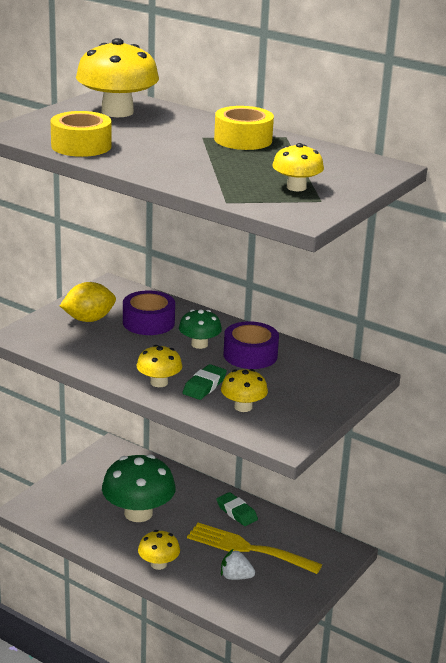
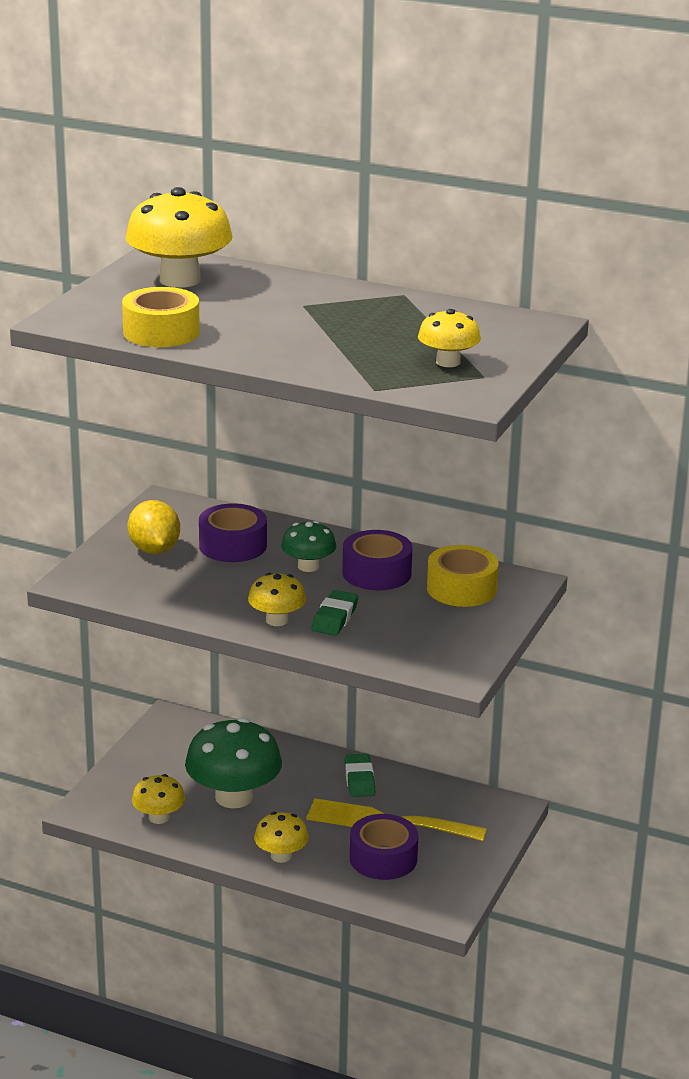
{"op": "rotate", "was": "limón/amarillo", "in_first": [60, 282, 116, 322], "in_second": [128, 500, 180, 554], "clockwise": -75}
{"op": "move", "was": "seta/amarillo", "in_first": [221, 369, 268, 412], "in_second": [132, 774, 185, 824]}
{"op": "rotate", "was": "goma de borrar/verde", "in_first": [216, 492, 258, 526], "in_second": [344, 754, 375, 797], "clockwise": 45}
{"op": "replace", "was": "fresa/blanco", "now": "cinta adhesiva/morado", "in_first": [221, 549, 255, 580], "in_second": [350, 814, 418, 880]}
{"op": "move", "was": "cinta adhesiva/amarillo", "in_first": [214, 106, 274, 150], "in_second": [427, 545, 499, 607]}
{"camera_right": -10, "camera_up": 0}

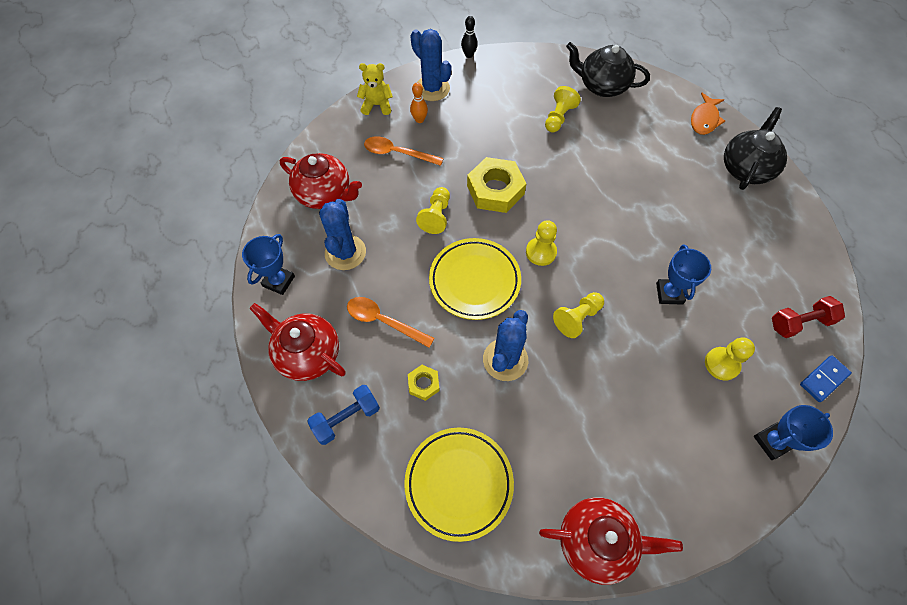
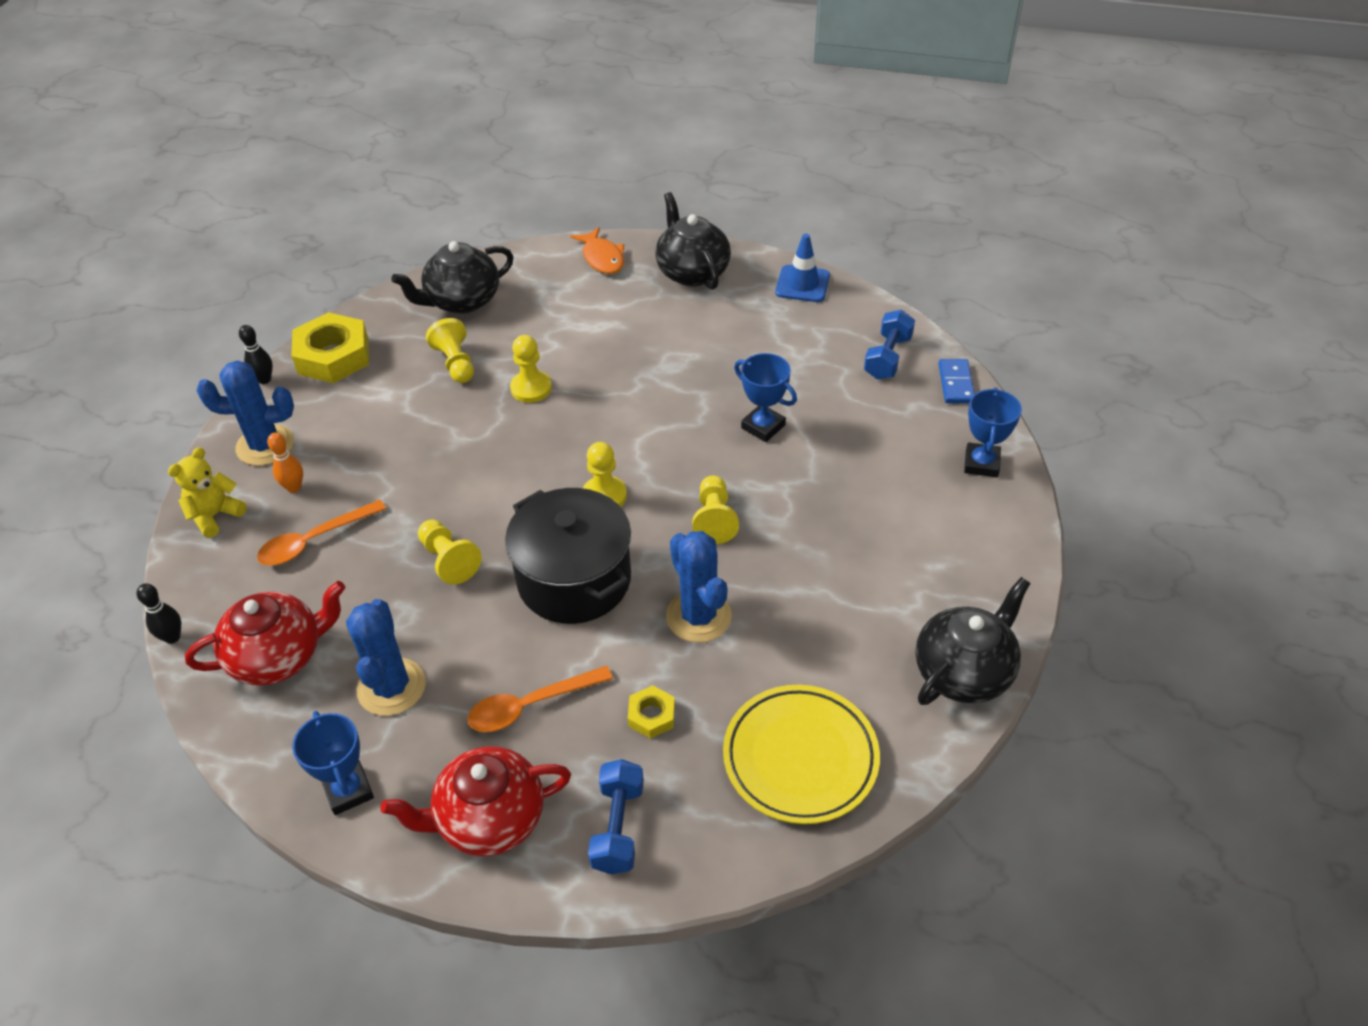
{"op": "insert", "now": "bolo/negro", "in_second": [137, 583, 181, 644]}
{"op": "move", "was": "tuerca/amarillo", "in_first": [467, 157, 527, 213], "in_second": [291, 312, 369, 383]}
{"op": "rotate", "was": "cactus/azul", "in_first": [319, 199, 366, 270], "in_second": [346, 599, 426, 716], "clockwise": 45}
{"op": "replace", "was": "plato/amarillo", "now": "olla/negro", "in_first": [429, 238, 521, 320], "in_second": [505, 488, 631, 624]}
{"op": "move", "was": "peón/amarillo", "in_first": [705, 337, 755, 381], "in_second": [510, 335, 552, 403]}
{"op": "insert", "now": "cono de tráfico/azul", "in_second": [775, 234, 830, 302]}
{"op": "recolor", "was": "mancuerna/rojo", "now": "mancuerna/azul", "in_first": [772, 296, 845, 338], "in_second": [864, 310, 915, 380]}
{"op": "recolor", "was": "tetera/rojo", "now": "tetera/negro", "in_first": [539, 497, 683, 585], "in_second": [915, 577, 1030, 705]}
{"camera_right": -50, "camera_up": -15}

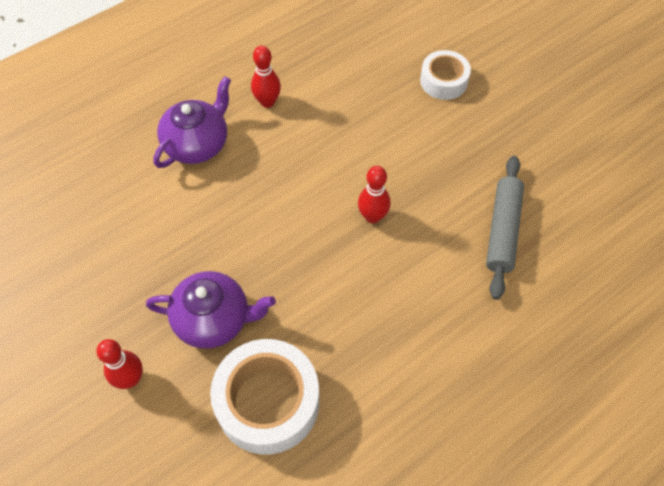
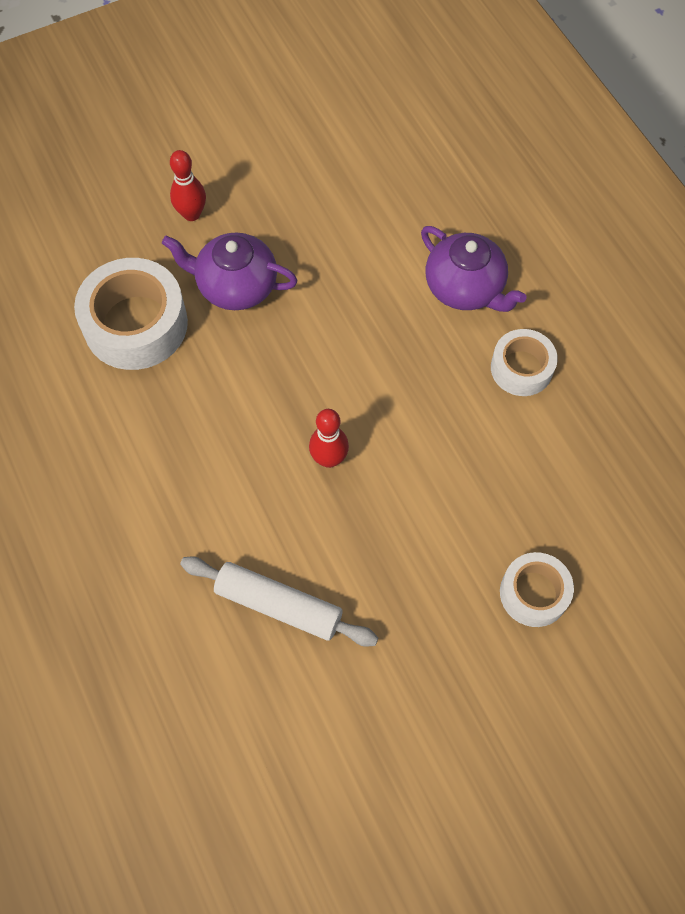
{"op": "rotate", "was": "tetera/morado", "in_first": [146, 271, 276, 349], "in_second": [162, 233, 298, 310], "clockwise": 90}
{"op": "recolor", "was": "rodillo/gris", "now": "rodillo/blanco", "in_first": [486, 156, 524, 300], "in_second": [180, 556, 378, 647]}
{"op": "replace", "was": "bolo/rojo", "now": "cinta adhesiva/blanco", "in_first": [251, 46, 281, 108], "in_second": [491, 329, 558, 396]}
{"camera_right": 100, "camera_up": 5}

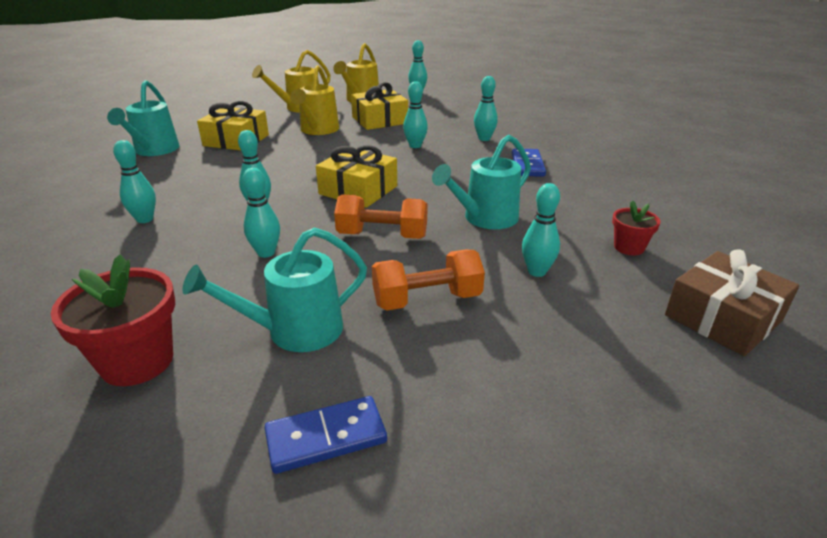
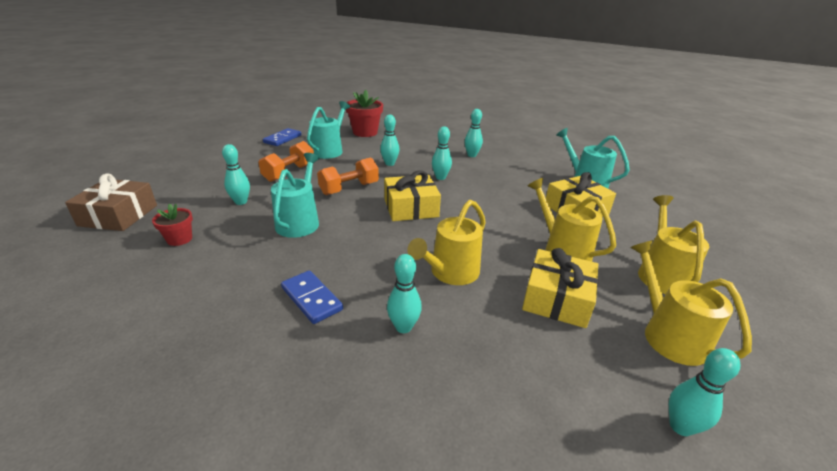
{"op": "replace", "was": "bolo/turquesa", "now": "regadera/amarillo", "in_first": [403, 81, 428, 148], "in_second": [407, 200, 486, 285]}
{"camera_right": 135, "camera_up": 0}

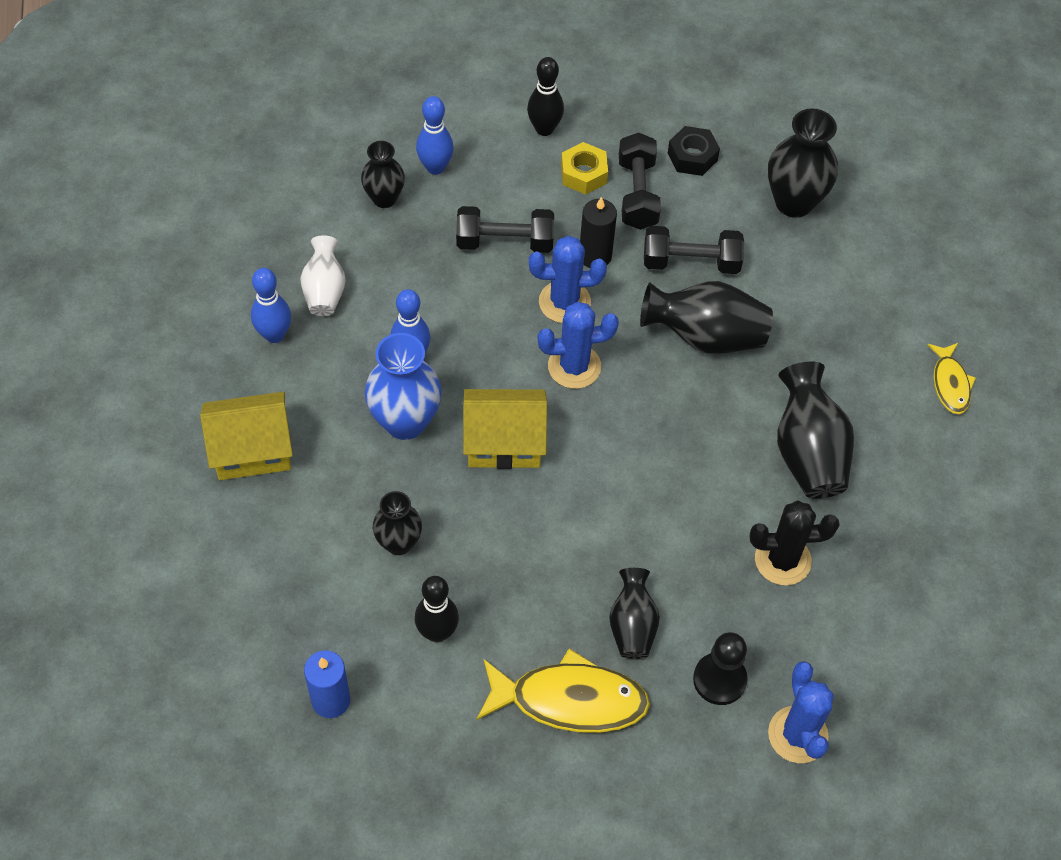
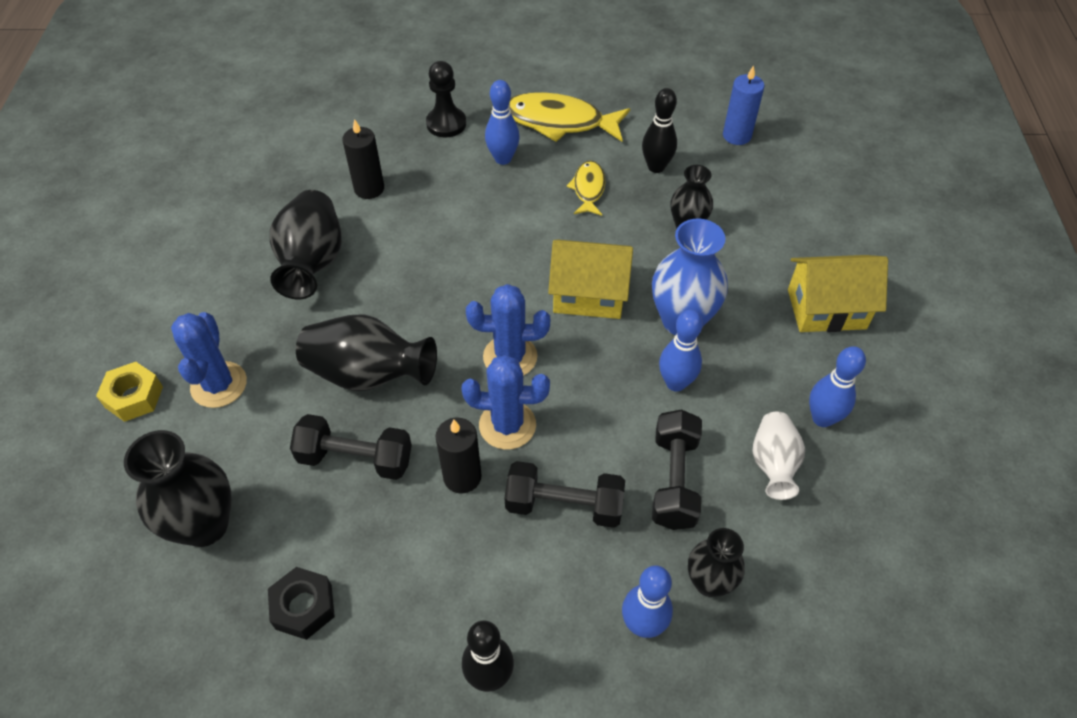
{"op": "move", "was": "tuerca/amarillo", "in_first": [561, 142, 608, 194], "in_second": [96, 362, 163, 422]}
{"op": "move", "was": "cactus/azul", "in_first": [768, 661, 833, 763], "in_second": [171, 312, 247, 408]}
{"op": "replace", "was": "cactus/negro", "now": "vela/negro", "in_first": [750, 500, 840, 585], "in_second": [342, 119, 384, 199]}
{"op": "replace", "was": "florero/negro", "now": "bolo/azul", "in_first": [609, 568, 660, 659], "in_second": [485, 80, 520, 165]}
{"op": "move", "was": "pez/amarillo", "in_first": [927, 343, 976, 414], "in_second": [567, 161, 605, 216]}
{"op": "move", "was": "mancuerna/negro", "in_first": [619, 133, 661, 230], "in_second": [652, 409, 702, 530]}
{"camera_right": -170, "camera_up": -5}

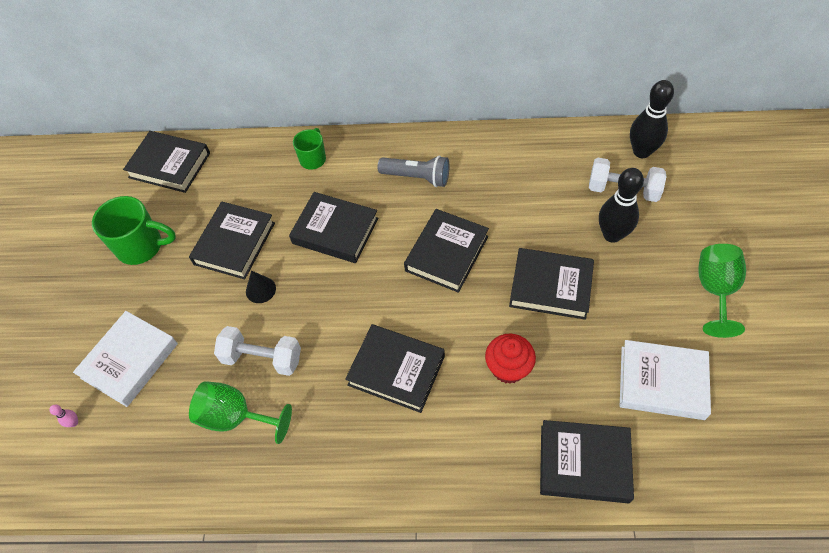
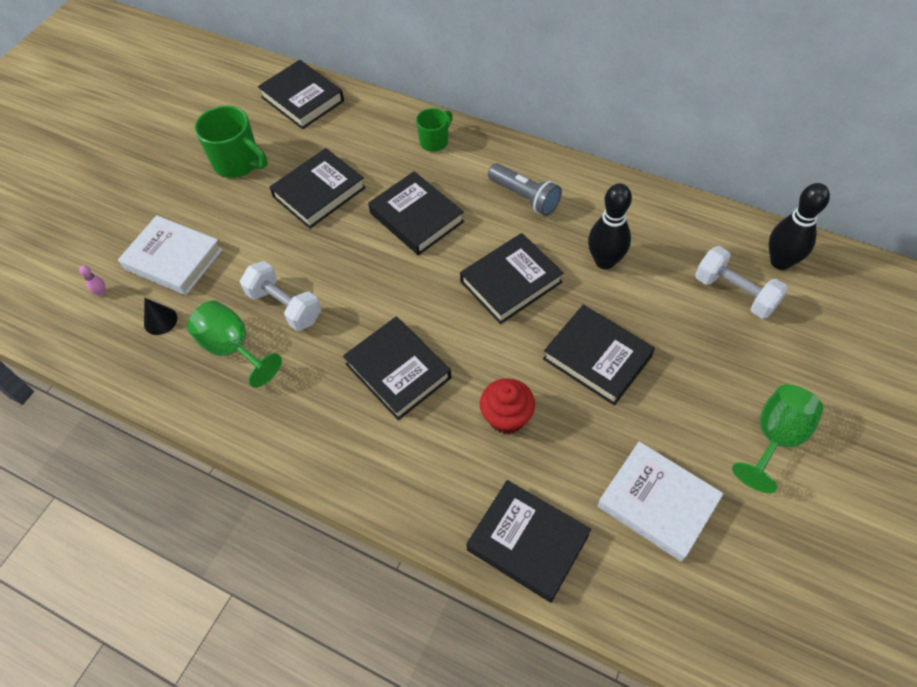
{"op": "rotate", "was": "libro/blanco", "in_first": [73, 311, 178, 407], "in_second": [118, 215, 223, 295], "clockwise": 60}
{"op": "move", "was": "cono/negro", "in_first": [246, 271, 276, 303], "in_second": [144, 298, 177, 335]}
{"op": "move", "was": "bolo/negro", "in_first": [599, 168, 644, 243], "in_second": [588, 183, 632, 269]}
{"camera_right": 25, "camera_up": 0}

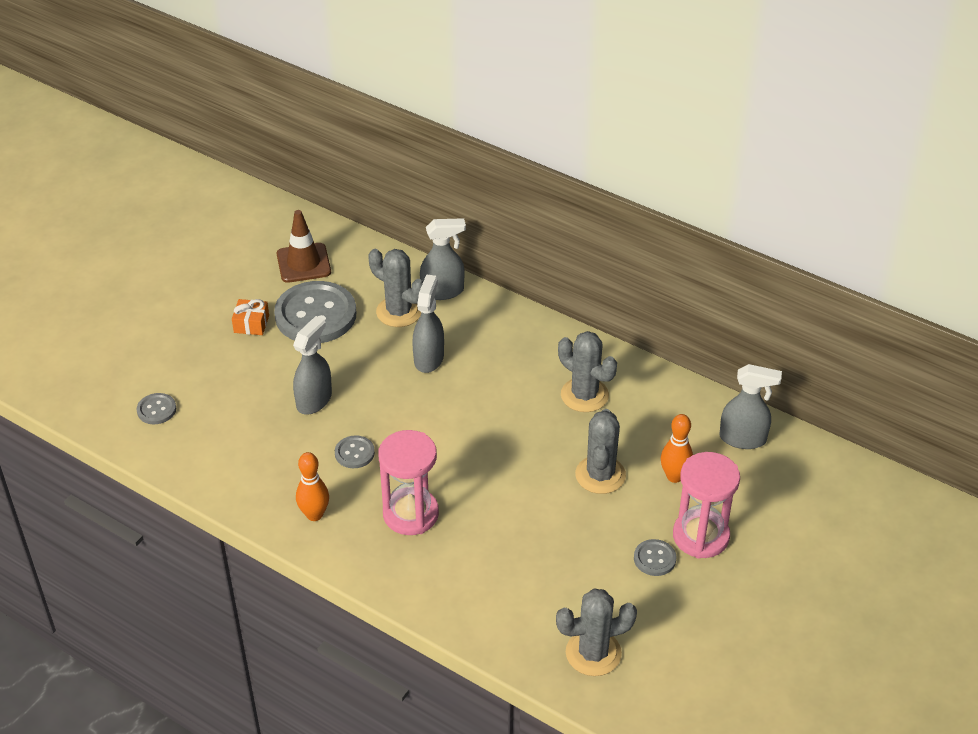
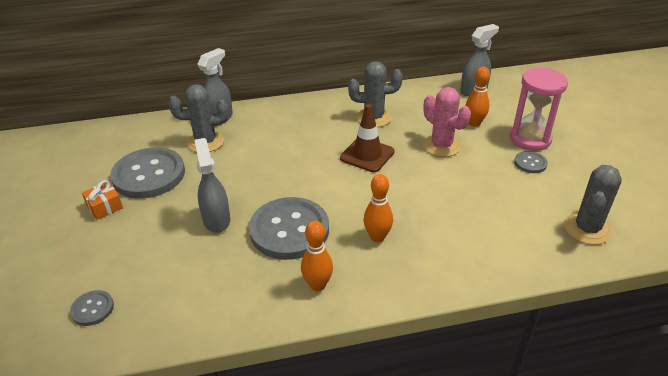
{"op": "resize", "was": "botón/gris", "in_first": [335, 435, 375, 468], "in_second": [249, 197, 329, 260], "ratio": 2.22}
{"op": "move", "was": "cono de tráfico/marrón", "in_first": [277, 210, 331, 283], "in_second": [340, 104, 395, 172]}
{"op": "replace", "was": "reloj de arena/rosa", "now": "bolo/naranja", "in_first": [378, 430, 439, 535], "in_second": [363, 174, 393, 242]}
{"op": "recolor", "was": "cactus/gris", "now": "cactus/rosa", "in_first": [575, 409, 626, 494], "in_second": [423, 87, 471, 157]}
{"op": "delete", "was": "pulverizador/gris", "in_first": [412, 274, 444, 373]}
{"camera_right": -45, "camera_up": -5}

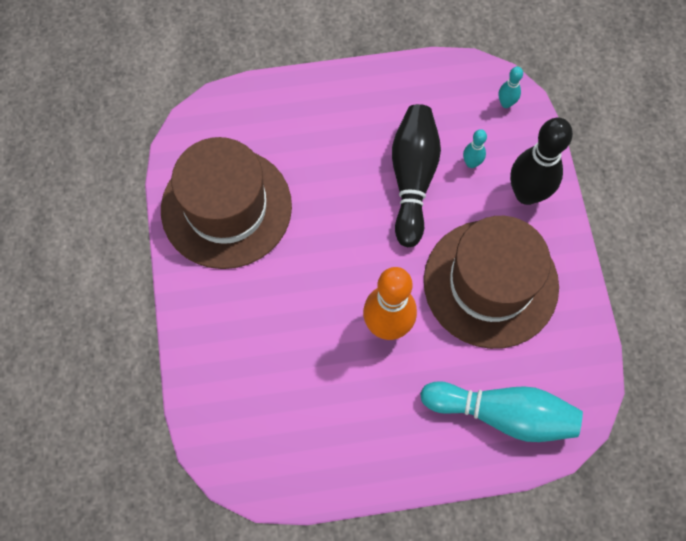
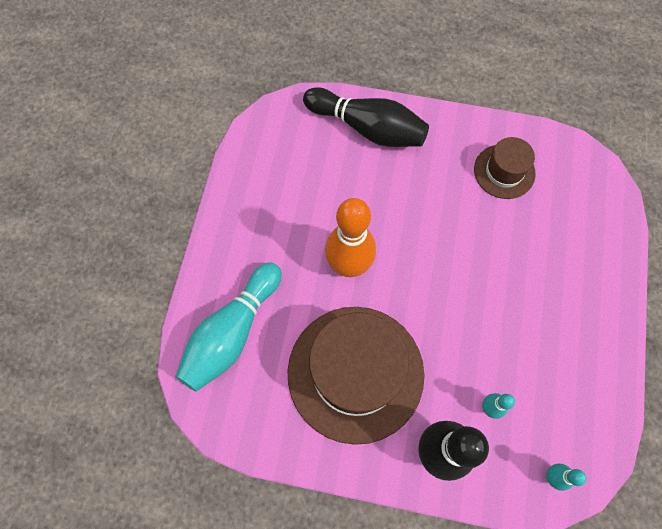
{"op": "move", "was": "bolo/negro", "in_first": [392, 104, 441, 247], "in_second": [303, 87, 429, 147]}
{"op": "resize", "was": "sombrero/marrón", "in_first": [161, 137, 292, 269], "in_second": [474, 137, 535, 199], "ratio": 0.51}
{"camera_right": 110, "camera_up": 0}

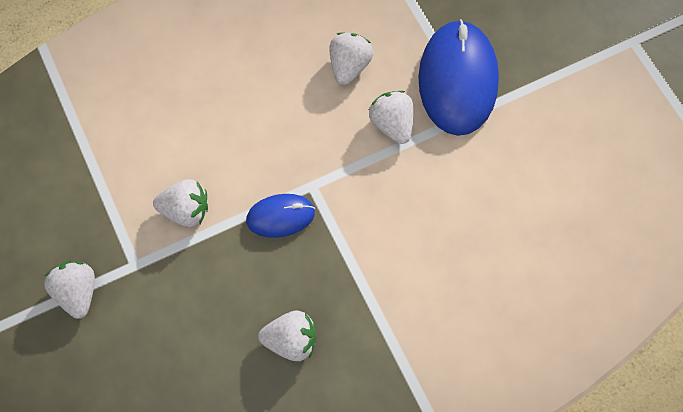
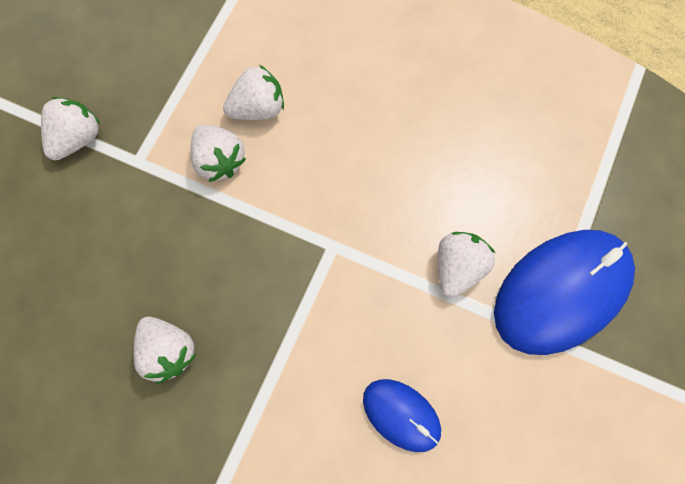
{"op": "move", "was": "fresa/blanco", "in_first": [329, 33, 373, 85], "in_second": [223, 65, 284, 120]}
{"op": "move", "was": "ratón/azul", "in_first": [246, 194, 315, 238], "in_second": [363, 379, 441, 452]}
{"camera_right": 50, "camera_up": 5}

